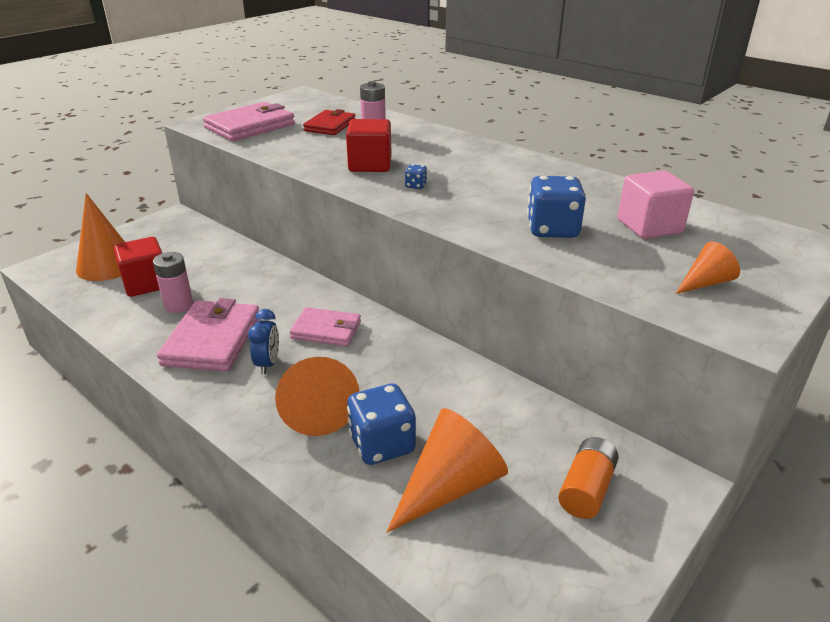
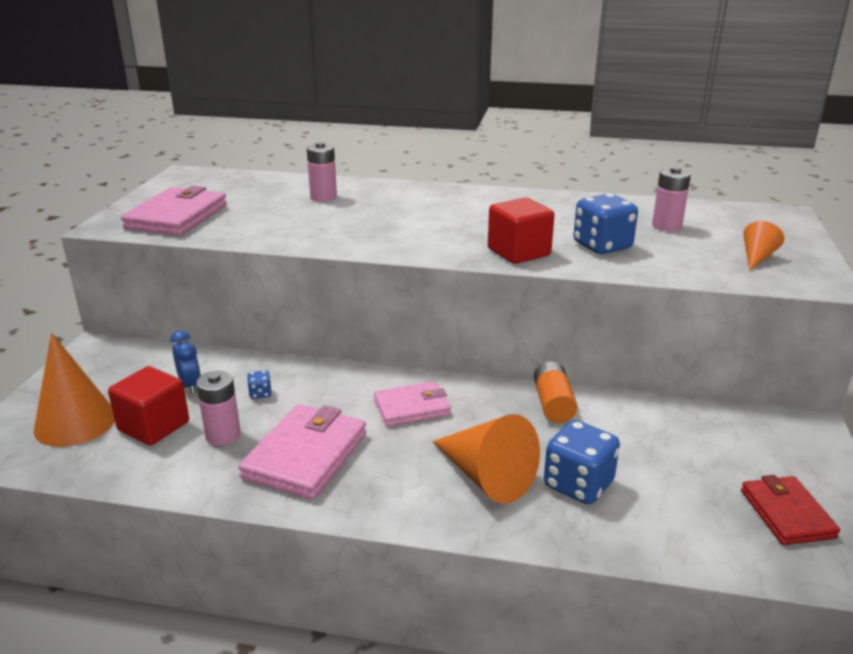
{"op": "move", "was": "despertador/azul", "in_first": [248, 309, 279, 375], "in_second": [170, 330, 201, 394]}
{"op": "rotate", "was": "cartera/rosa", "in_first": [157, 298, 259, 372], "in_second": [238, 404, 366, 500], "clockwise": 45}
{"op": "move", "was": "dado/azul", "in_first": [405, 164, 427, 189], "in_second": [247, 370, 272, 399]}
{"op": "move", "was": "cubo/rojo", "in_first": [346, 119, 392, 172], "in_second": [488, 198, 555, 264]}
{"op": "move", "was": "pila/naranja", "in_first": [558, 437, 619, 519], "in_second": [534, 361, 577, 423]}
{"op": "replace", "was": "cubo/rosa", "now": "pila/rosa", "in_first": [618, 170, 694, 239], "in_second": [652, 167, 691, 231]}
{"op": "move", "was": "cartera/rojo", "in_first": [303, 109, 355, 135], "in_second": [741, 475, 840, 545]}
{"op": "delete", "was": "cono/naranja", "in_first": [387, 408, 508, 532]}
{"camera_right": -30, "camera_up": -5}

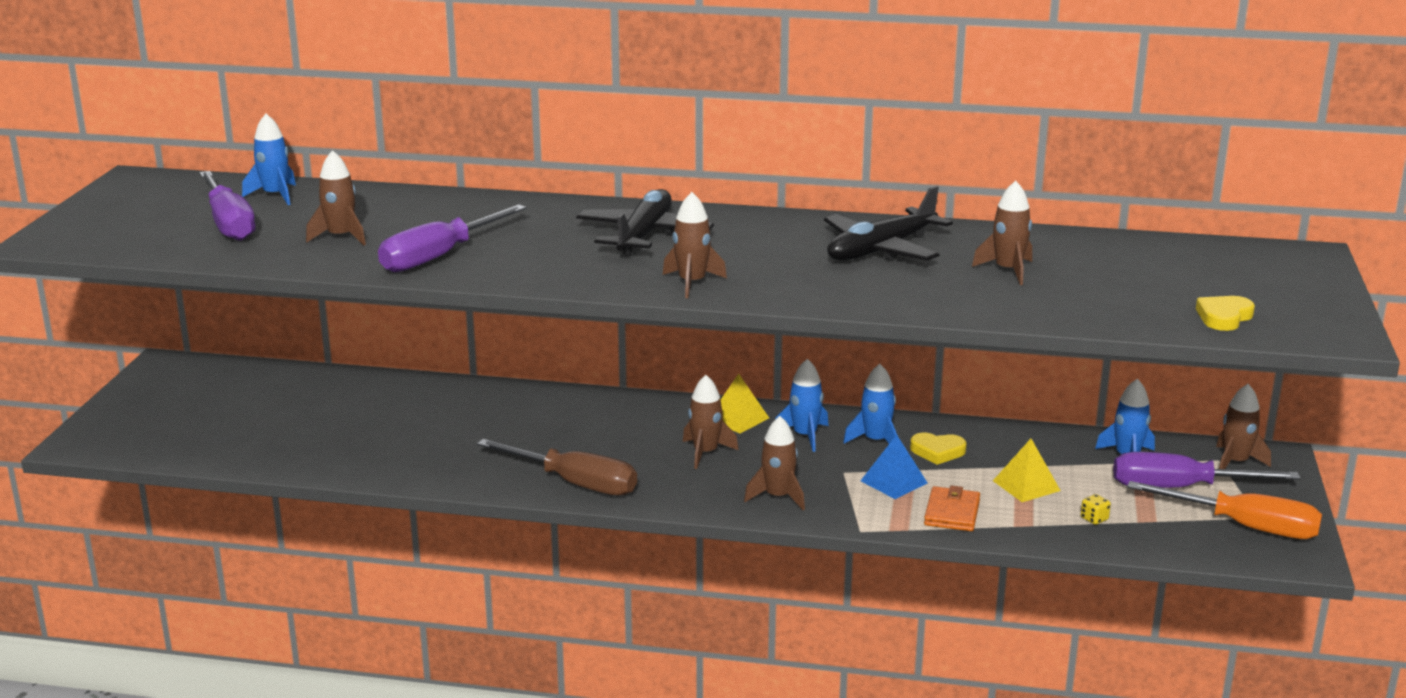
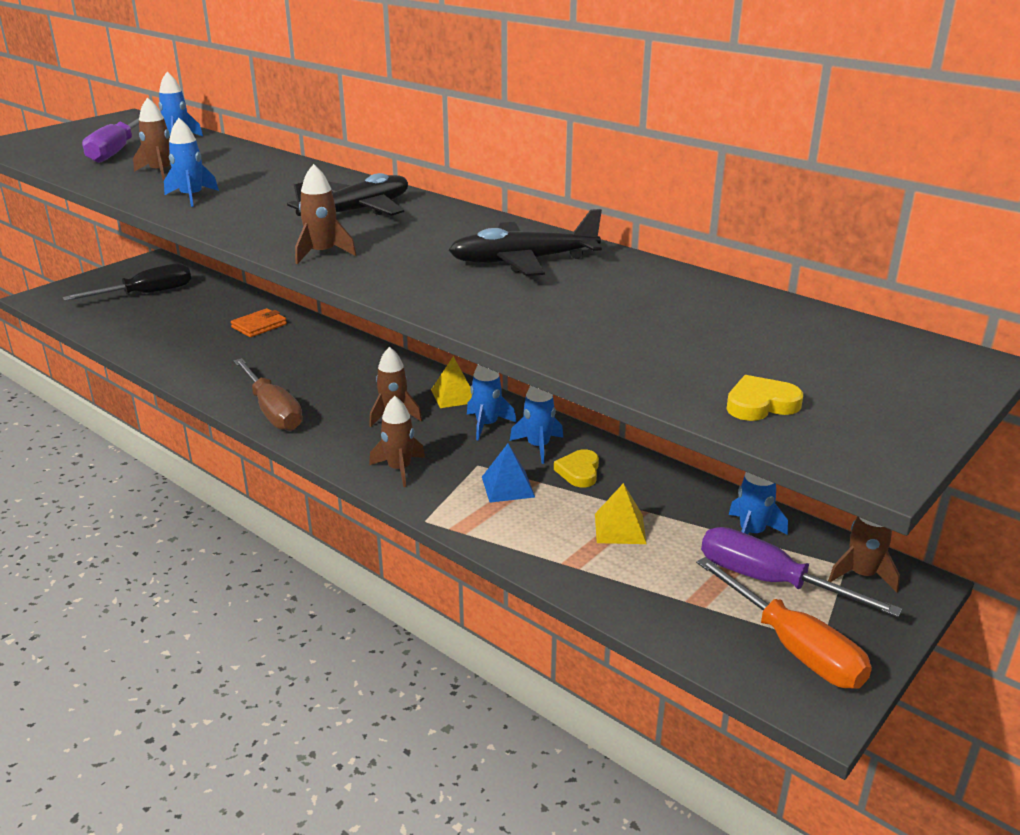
{"op": "insert", "now": "destornillador/negro", "in_second": [63, 263, 191, 301]}
{"op": "replace", "was": "destornillador/morado", "now": "cohete/azul", "in_first": [378, 204, 526, 273], "in_second": [164, 118, 219, 207]}
{"op": "move", "was": "cartera/naranja", "in_first": [924, 486, 980, 531], "in_second": [231, 308, 287, 337]}
{"op": "rotate", "was": "corazón/amarillo", "in_first": [910, 433, 967, 465], "in_second": [554, 449, 599, 487], "clockwise": 60}
{"op": "delete", "was": "cohete/marrón", "in_first": [972, 181, 1032, 285]}
{"op": "delete", "was": "dado/amarillo", "in_first": [1081, 494, 1111, 525]}
{"camera_right": 30, "camera_up": 5}

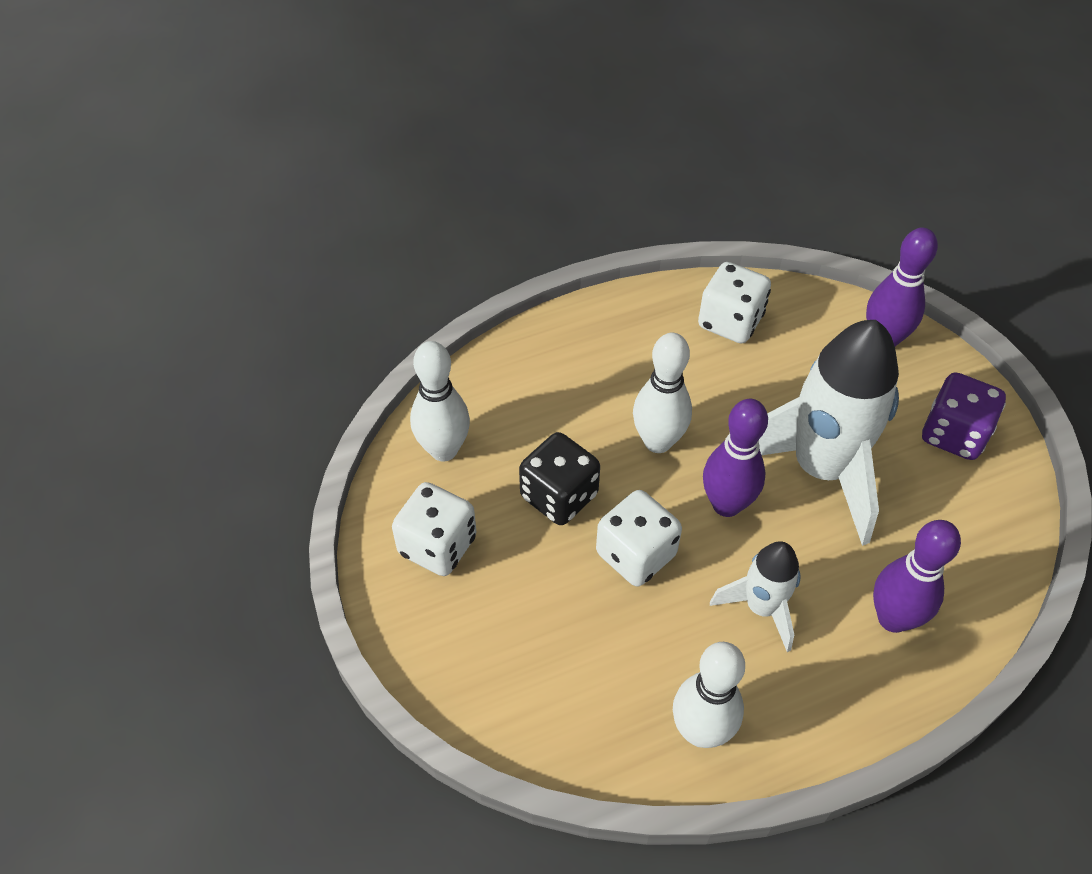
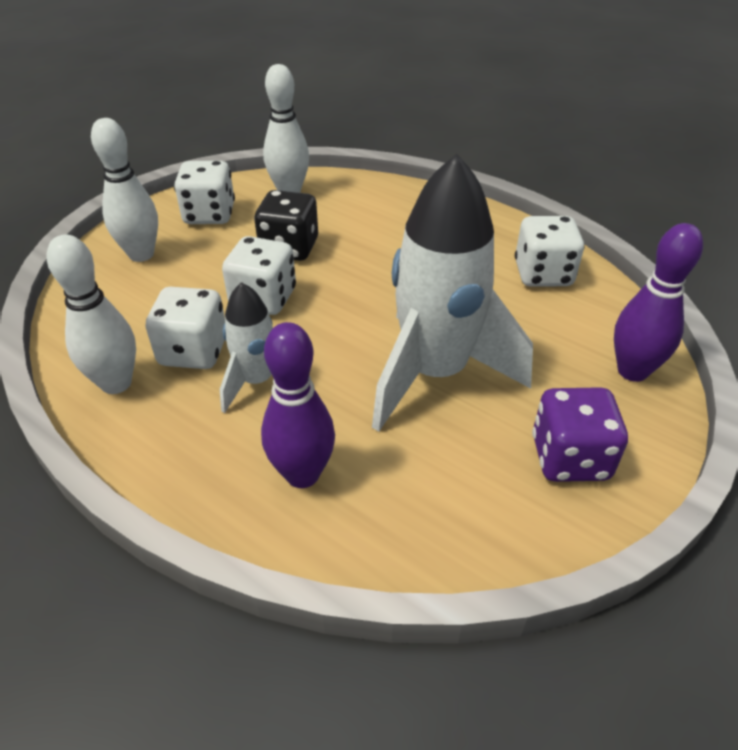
{"op": "move", "was": "bolo/blanco", "in_first": [633, 332, 692, 453], "in_second": [91, 118, 158, 262]}
{"op": "insert", "now": "dado/blanco", "in_second": [146, 287, 225, 369]}
{"op": "delete", "was": "bolo/morado", "in_first": [703, 399, 768, 517]}
{"camera_right": 60, "camera_up": -10}

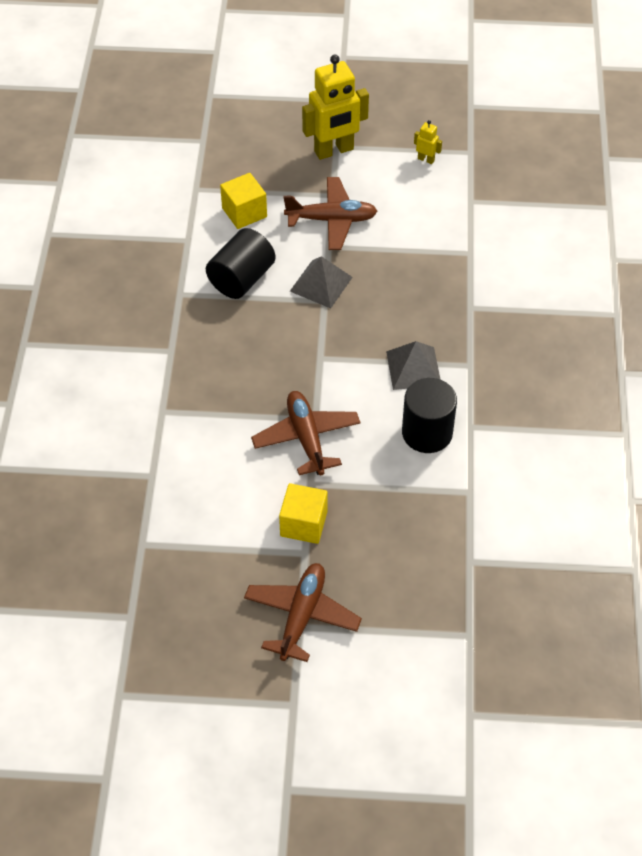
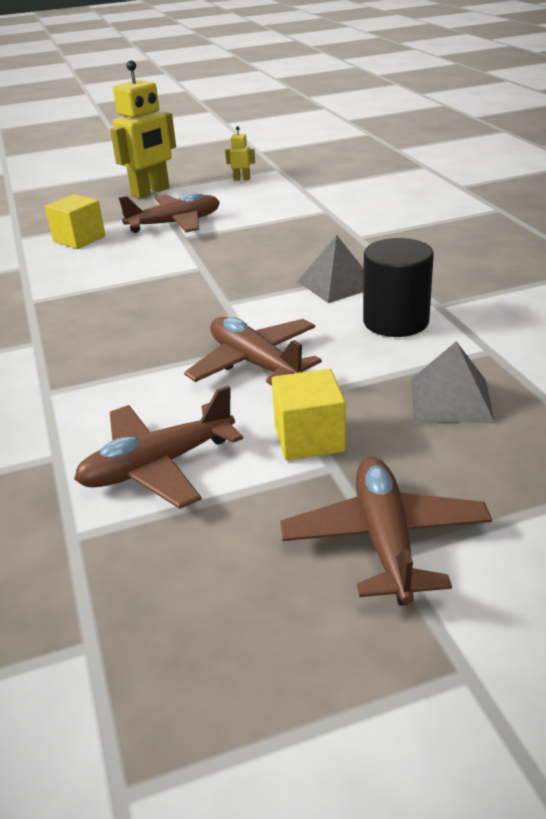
{"op": "insert", "now": "avión/marrón", "in_second": [74, 386, 243, 509]}
{"op": "move", "was": "pirámide/gris", "in_first": [290, 256, 353, 309], "in_second": [411, 341, 495, 423]}
{"op": "delete", "was": "cilindro/negro", "in_first": [206, 228, 275, 299]}
{"camera_right": -20, "camera_up": -20}

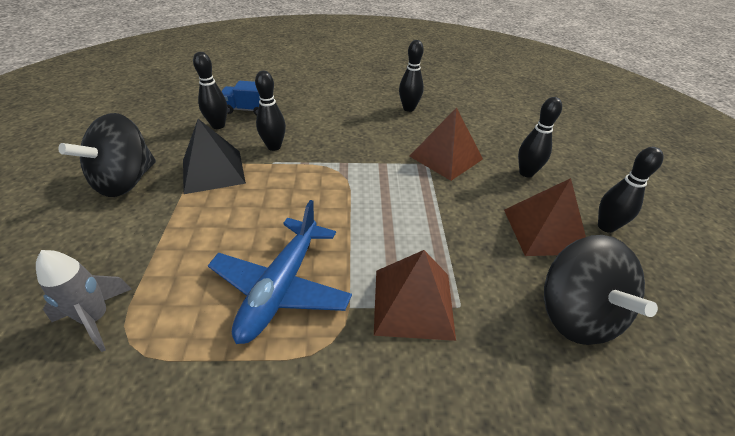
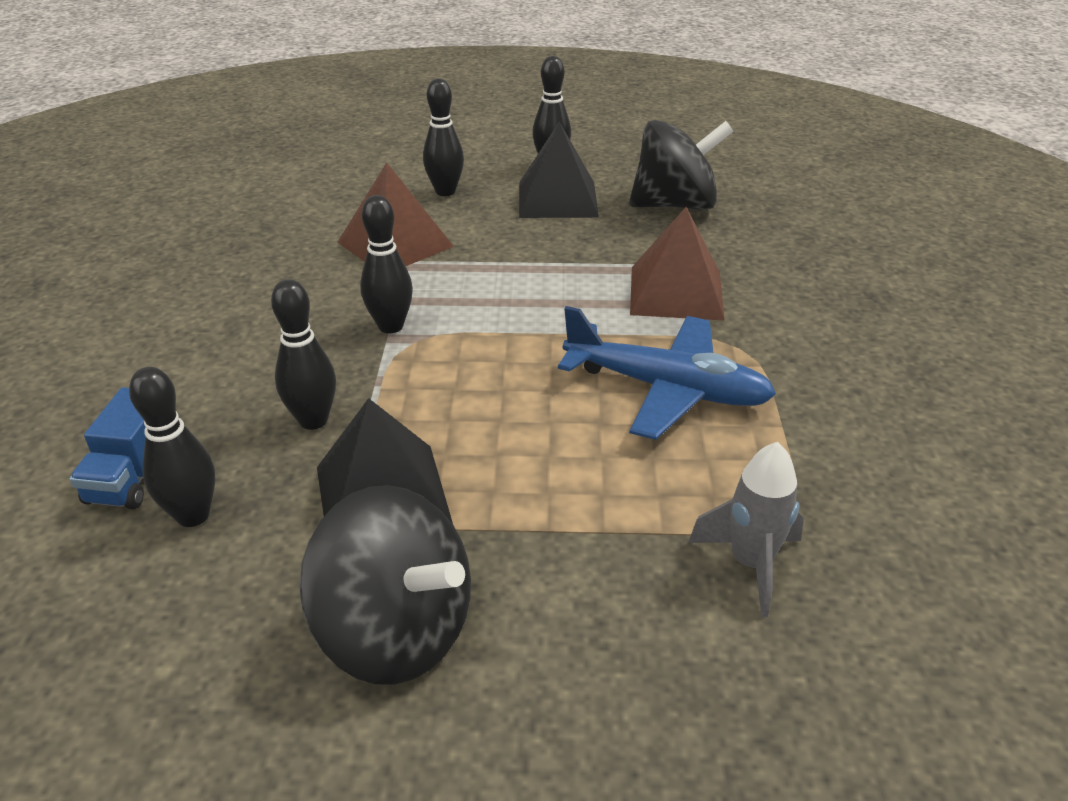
{"op": "move", "was": "bolo/negro", "in_first": [399, 40, 424, 112], "in_second": [360, 195, 413, 333]}
{"op": "recolor", "was": "pirámide/marrón", "now": "pirámide/negro", "in_first": [504, 178, 586, 256], "in_second": [519, 122, 599, 218]}
{"camera_right": -85, "camera_up": -5}

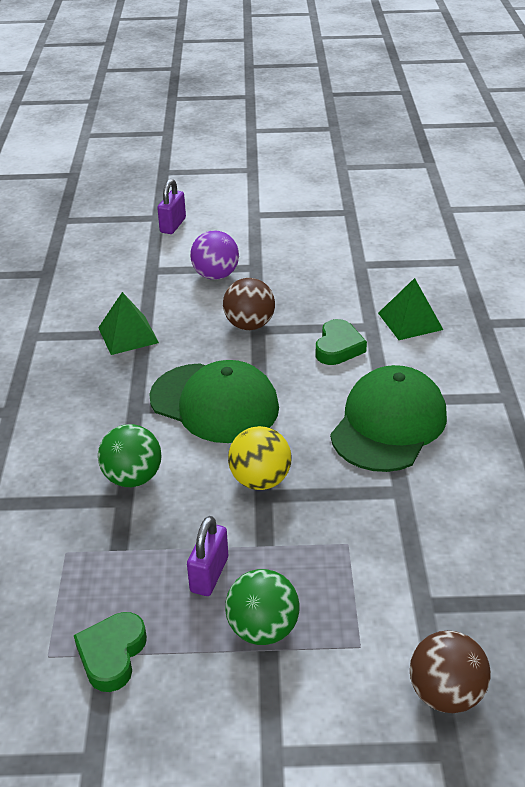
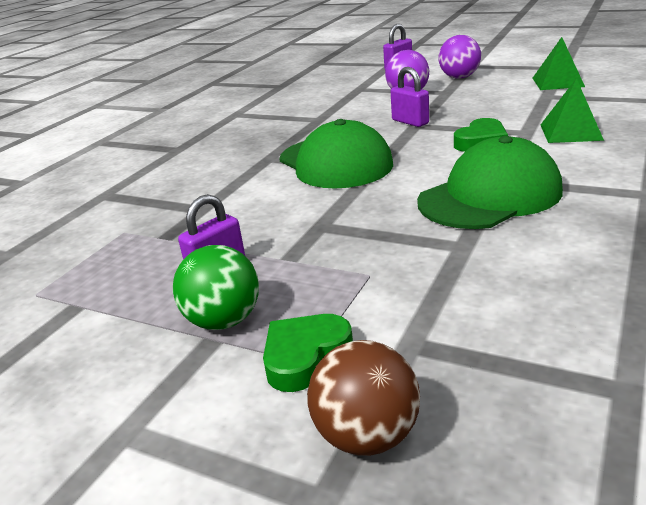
{"op": "move", "was": "corazón/verde", "in_first": [74, 612, 147, 692], "in_second": [263, 314, 353, 392]}
{"op": "replace", "was": "pelota/marrón", "now": "candado/morado", "in_first": [223, 278, 275, 330], "in_second": [391, 67, 429, 127]}
{"op": "insert", "now": "pelota/morado", "in_second": [439, 35, 481, 79]}
{"op": "move", "was": "pirámide/verde", "in_first": [98, 292, 159, 355], "in_second": [532, 37, 585, 90]}
{"op": "delete", "was": "pelota/verde", "in_first": [98, 424, 161, 487]}
{"op": "delete", "was": "pelota/amarillo", "in_first": [228, 426, 292, 490]}
{"camera_right": 30, "camera_up": -10}

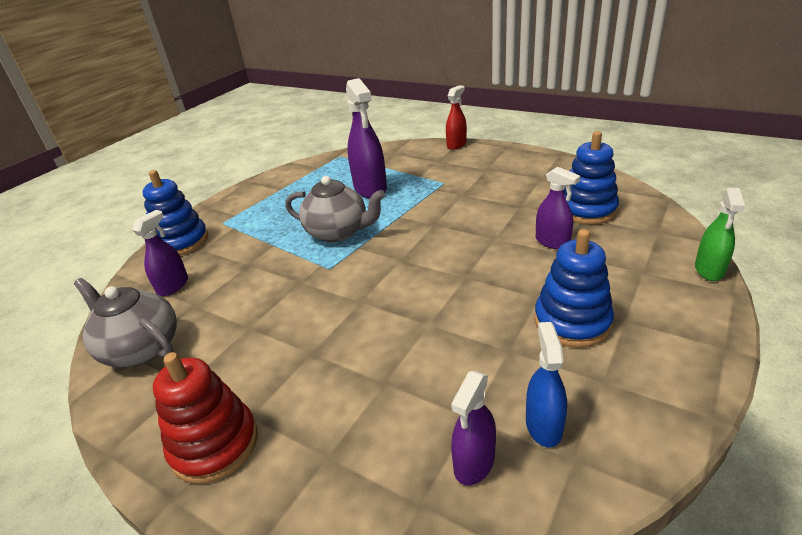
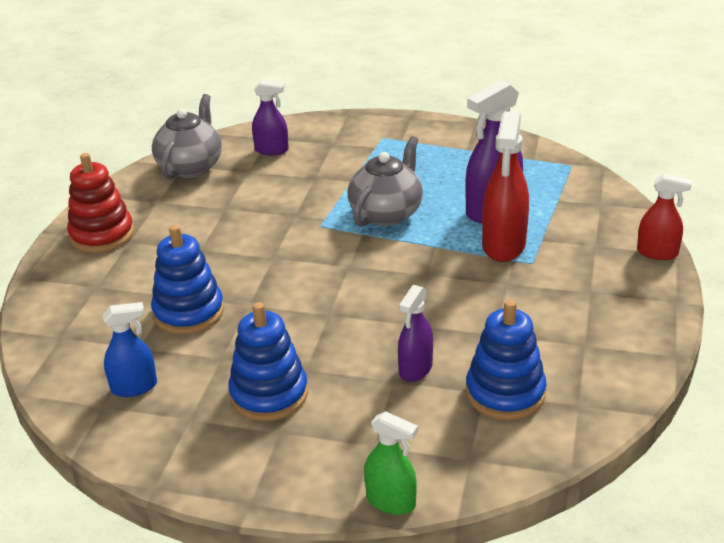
{"op": "move", "was": "juguete apilable/azul", "in_first": [143, 170, 208, 256], "in_second": [151, 225, 224, 334]}
{"op": "rotate", "was": "tetera/gris", "in_first": [285, 176, 385, 243], "in_second": [348, 136, 423, 226], "clockwise": -150}
{"op": "rotate", "was": "pulverizador/verde", "in_first": [695, 188, 745, 281], "in_second": [364, 411, 418, 515], "clockwise": -150}
{"op": "insert", "now": "pulverizador/rojo", "in_second": [482, 111, 529, 262]}
{"op": "delete", "was": "pulverizador/morado", "in_first": [451, 371, 496, 485]}
{"camera_right": 70, "camera_up": 0}

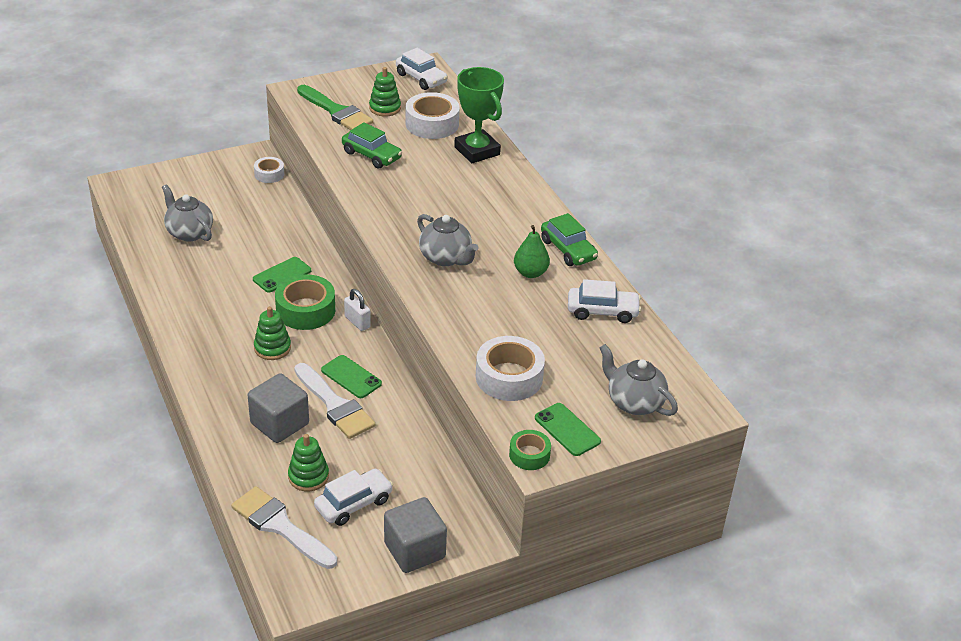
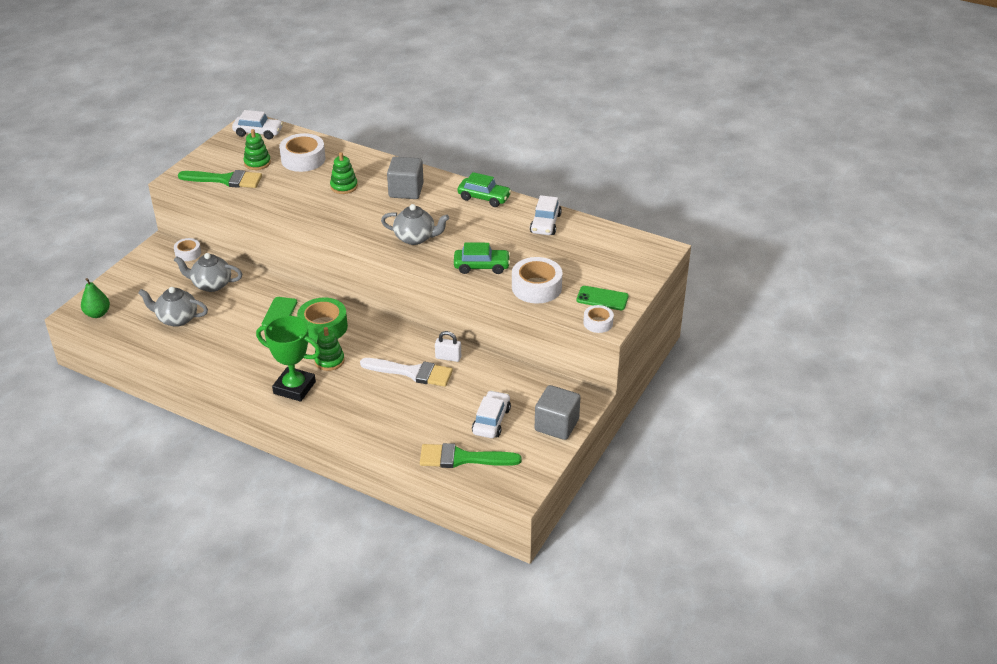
{"op": "move", "was": "pera/verde", "in_first": [514, 225, 550, 278], "in_second": [81, 278, 110, 318]}
{"op": "move", "was": "tetera/gris", "in_first": [600, 344, 678, 416], "in_second": [174, 253, 242, 292]}
{"op": "move", "was": "trofeo/verde", "in_first": [454, 67, 504, 163], "in_second": [256, 316, 321, 402]}
{"op": "move", "was": "juguete apilable/verde", "in_first": [288, 434, 329, 491], "in_second": [330, 152, 358, 194]}
{"op": "move", "was": "cubo/gris", "in_first": [248, 373, 309, 443], "in_second": [387, 157, 424, 199]}
{"op": "recolor", "was": "pincel/blanco", "now": "pincel/verde", "in_first": [231, 486, 337, 569], "in_second": [420, 443, 522, 468]}
{"op": "move", "was": "candado/blanco", "in_first": [344, 289, 371, 331], "in_second": [435, 331, 461, 362]}
{"op": "move", "was": "coche/verde", "in_first": [342, 122, 402, 169], "in_second": [454, 242, 510, 274]}
{"op": "rotate", "was": "coche/blanco", "in_first": [568, 279, 641, 323], "in_second": [530, 195, 562, 235], "clockwise": 135}
{"op": "recolor", "was": "cinta adhesiva/verde", "now": "cinta adhesiva/blanco", "in_first": [509, 430, 551, 470], "in_second": [583, 305, 614, 333]}
{"op": "delete", "was": "móvil/verde", "in_first": [321, 355, 382, 398]}
{"camera_right": -35, "camera_up": 0}

